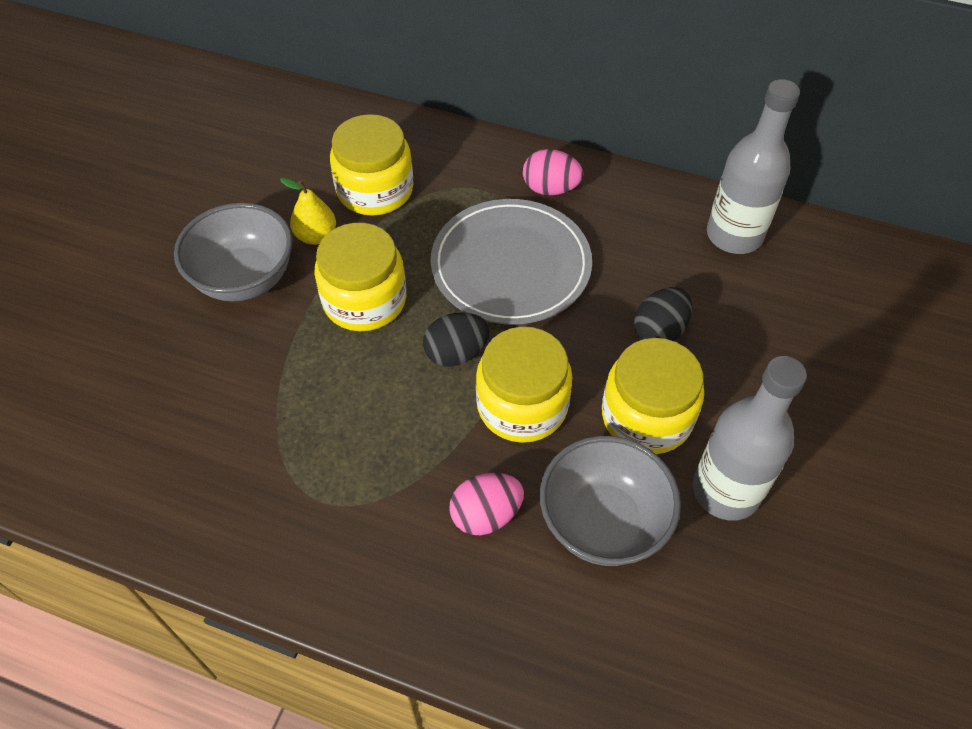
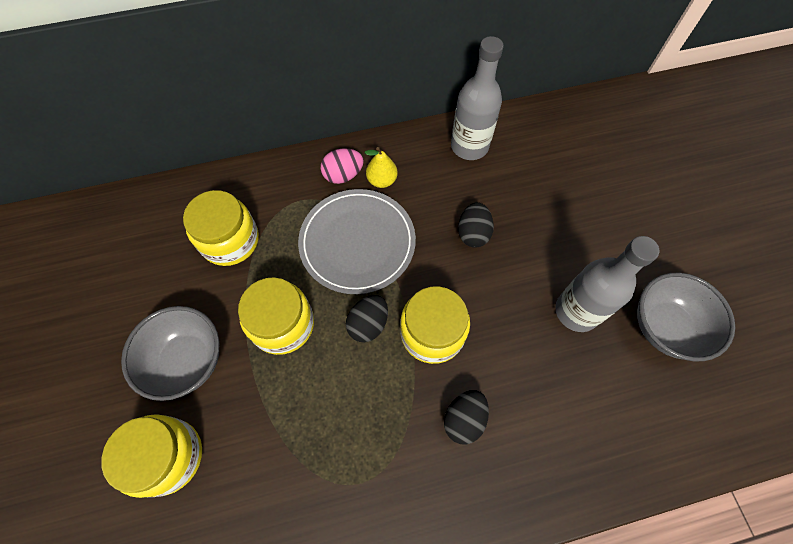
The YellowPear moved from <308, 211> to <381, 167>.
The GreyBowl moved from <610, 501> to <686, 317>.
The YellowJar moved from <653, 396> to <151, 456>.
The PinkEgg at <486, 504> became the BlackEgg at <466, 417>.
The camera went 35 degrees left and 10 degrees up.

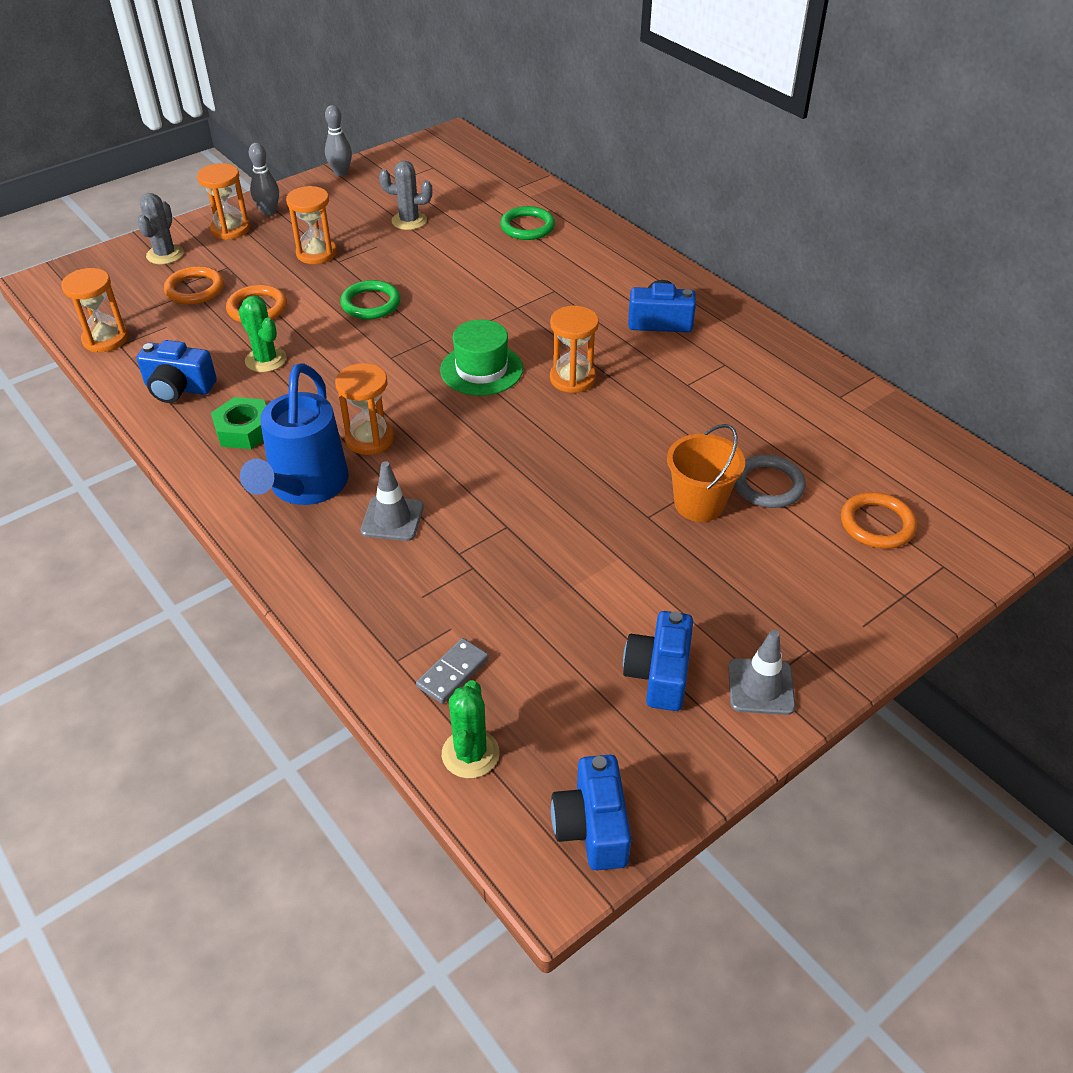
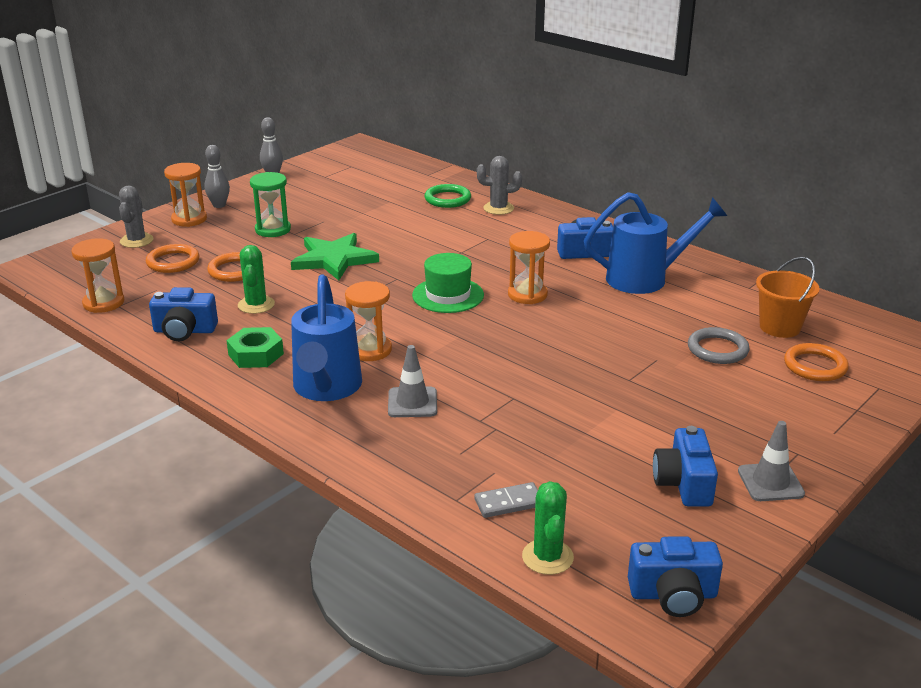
The BlueWateringCan at <655, 243> appeared.
The GreyCactus moved from <405, 195> to <499, 185>.
The OrangeBucket moved from <706, 473> to <788, 297>.
The GreenRing at <370, 299> was replaced by the GreenStar at <335, 257>.
The OrangeHourglass at <311, 225> became the GreenHourglass at <270, 204>.
The GreenCactus at <262, 334> turned 45 degrees clockwise.
The GreyDomino at <452, 671> turned 45 degrees clockwise.
The BlueCamera at <591, 813> turned 75 degrees counterclockwise.
The camera went 10 degrees left and 15 degrees down.

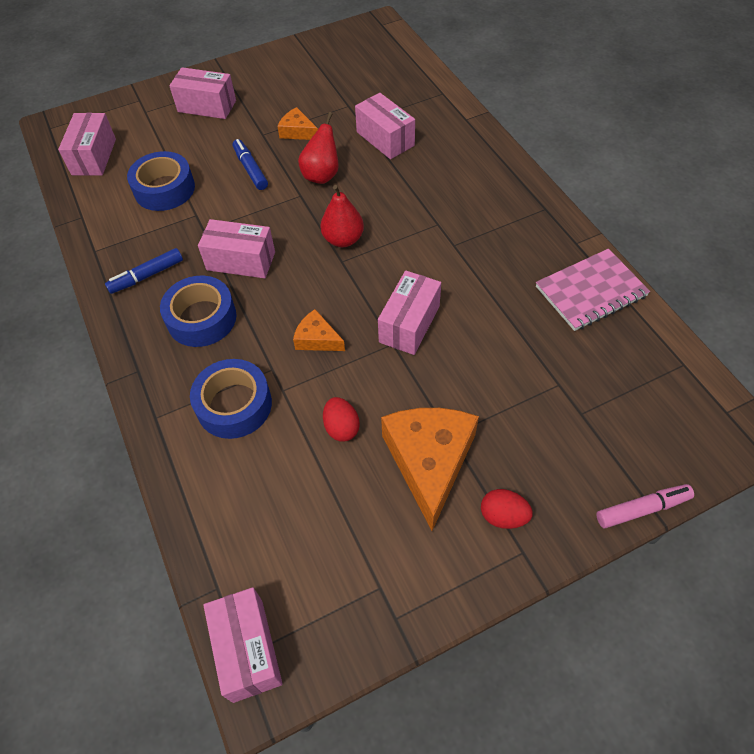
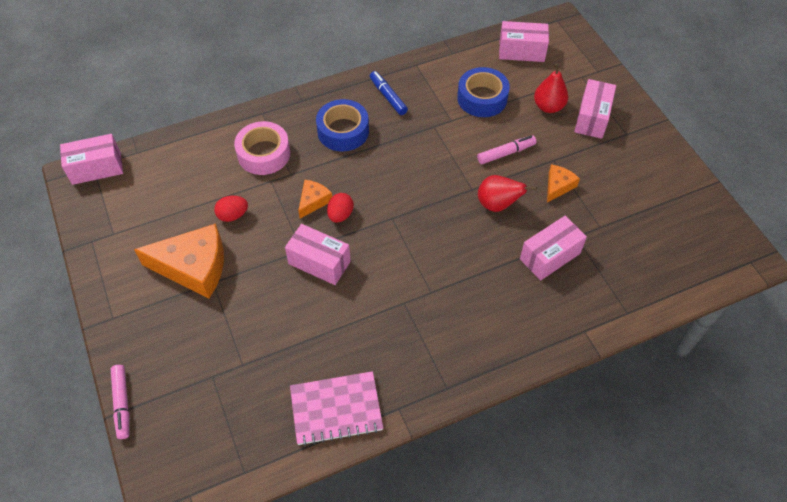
The PinkBox at <236, 248> disappeared.
The RedPear moved from <342, 216> to <551, 88>.
The RedEgg moved from <507, 509> to <340, 208>.
The BlueTape at <231, 399> became the PinkTape at <262, 148>.
The BlueMarker at <250, 164> became the PinkMarker at <507, 149>.
The PinkNotebook at <593, 290> turned 75 degrees counterclockwise.
The camera went 90 degrees right and 0 degrees up.

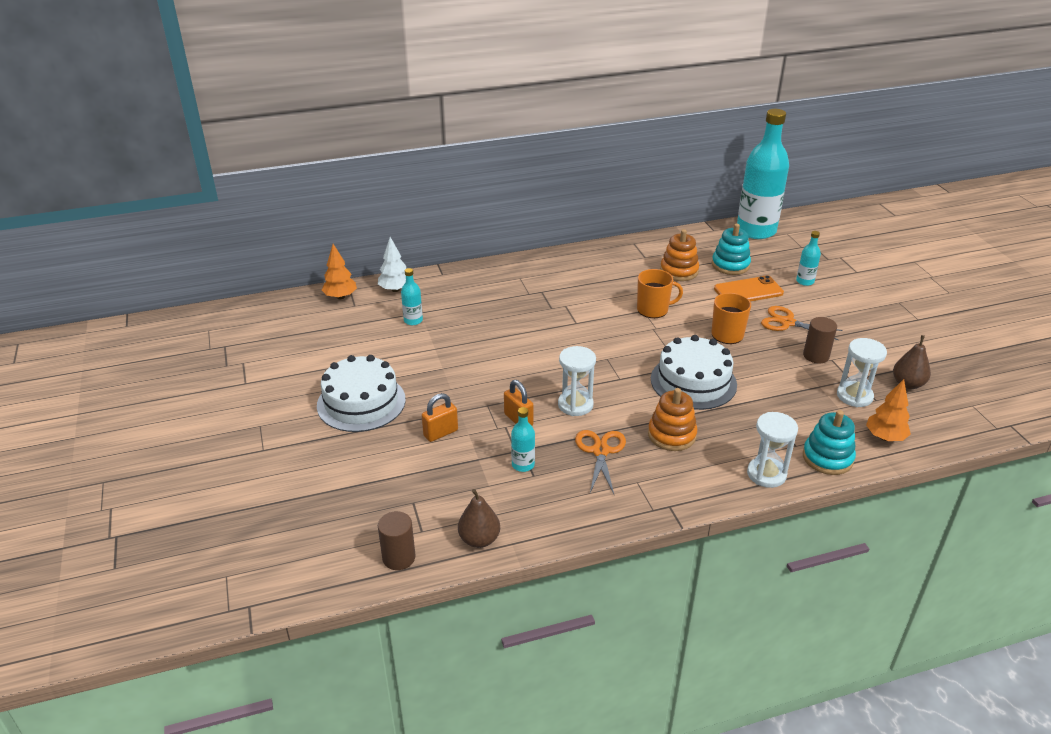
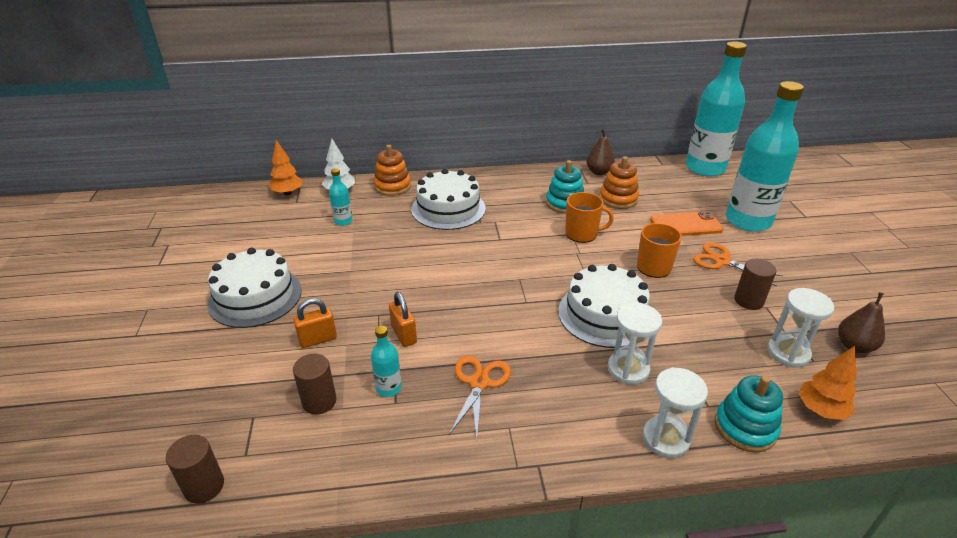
The BrownCylinder at <314, 384> appeared.
The WhiteCake at <448, 199> appeared.
The BrownPear moved from <479, 518> to <601, 152>.
The WhiteHourglass moved from <577, 381> to <635, 344>.
The OrangeStackingToy moved from <673, 419> to <392, 170>.
The TurquoiseStackingToy moved from <731, 249> to <565, 186>.
The TurquoiseBottle at <808, 258> changed to 2.42 times the size.
The camera went 10 degrees right and 0 degrees up.

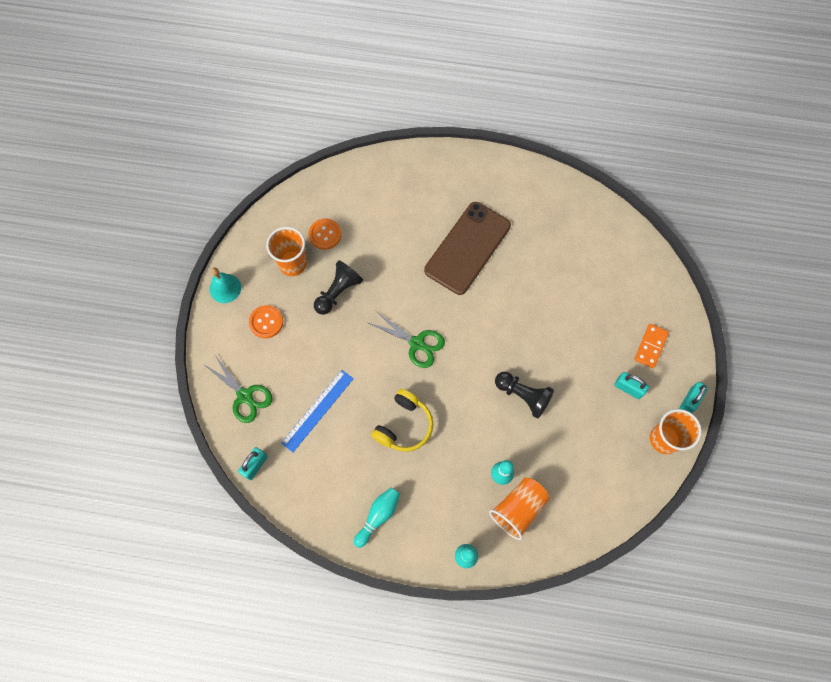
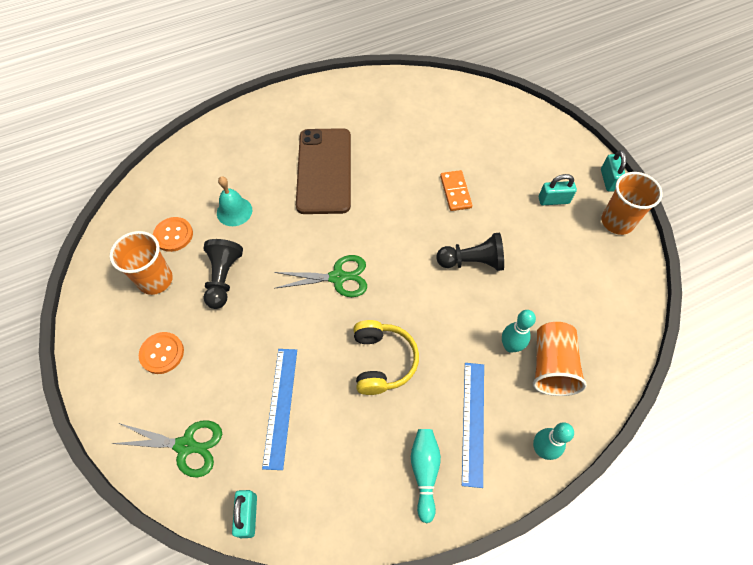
The BlueRuler at <473, 425> appeared.
The TurquoiseBell moved from <225, 285> to <234, 201>.
The OrangeDomino moved from <652, 346> to <456, 190>.
The camera went 35 degrees left and 10 degrees down.

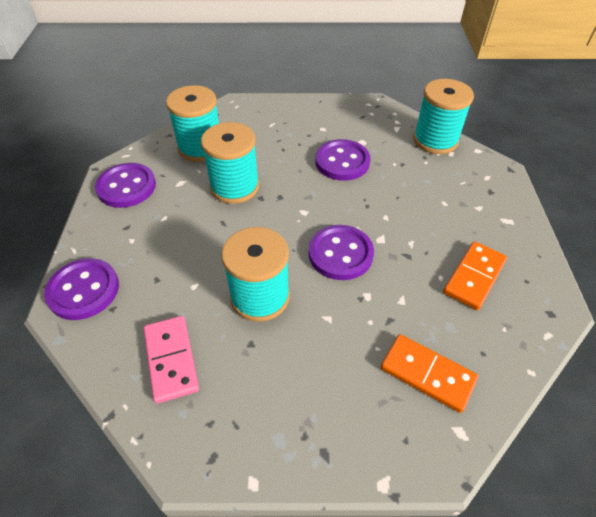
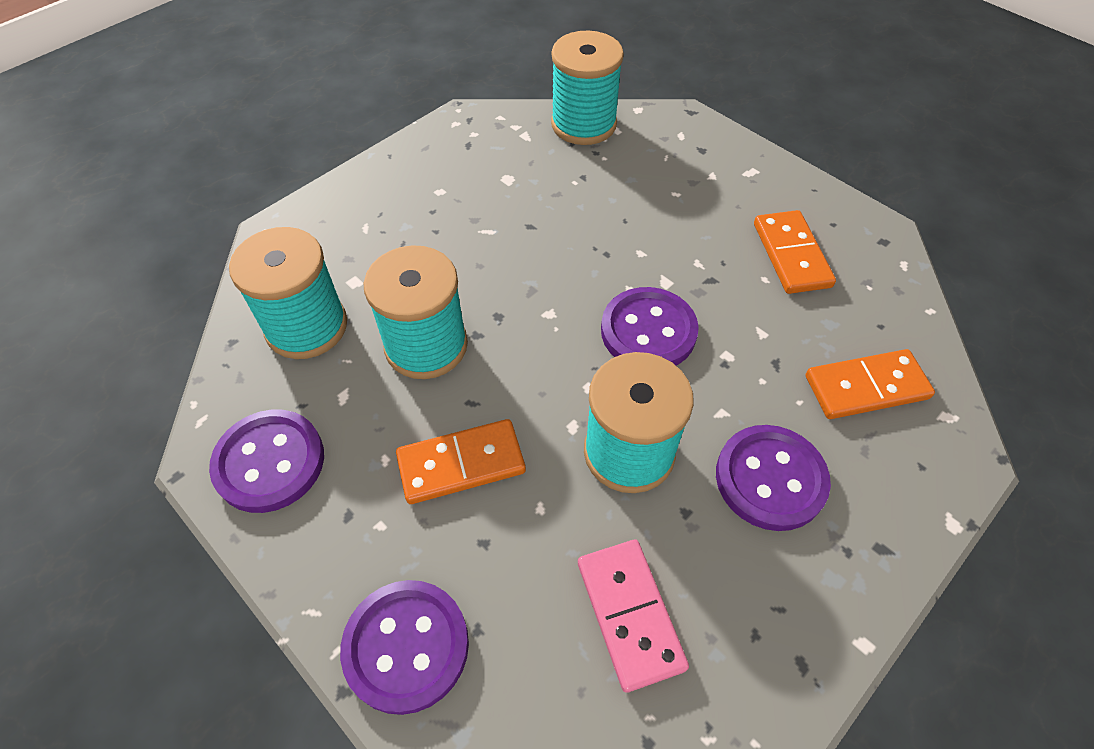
The OrangeDomino at <461, 461> appeared.
The PurpleButton moved from <343, 160> to <773, 478>.
The PinkDomino at <171, 360> turned 45 degrees clockwise.
The camera went 45 degrees left and 5 degrees up.

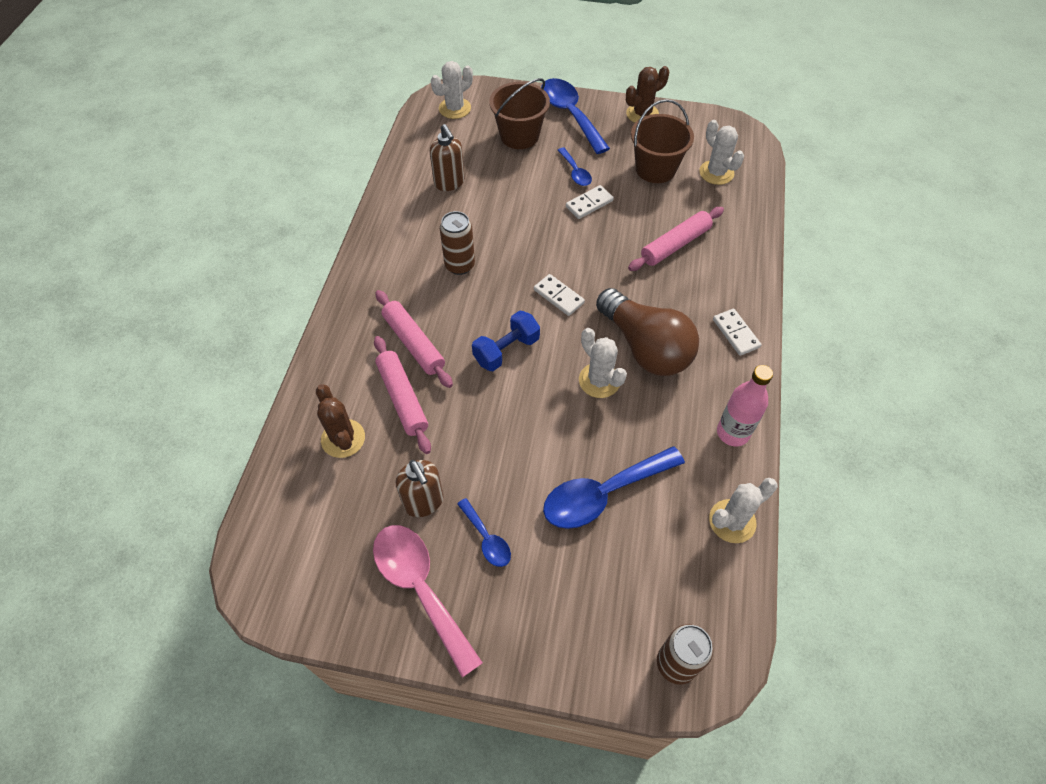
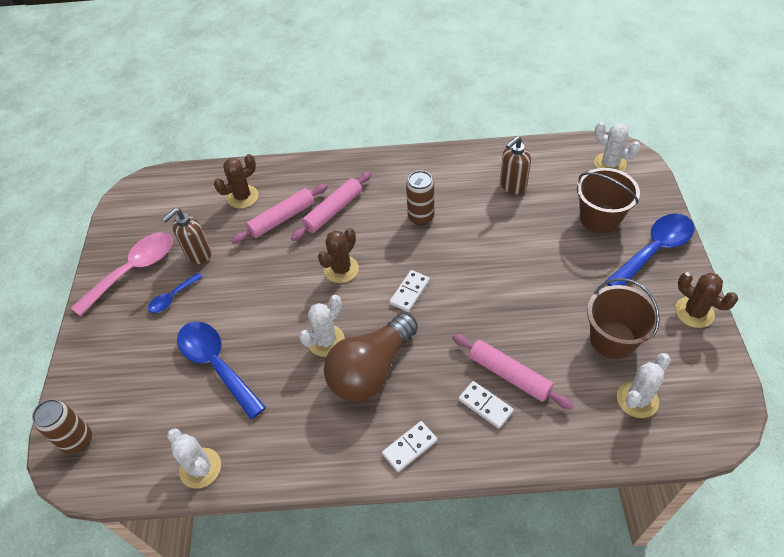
The BlueSpoon at <575, 166> disappeared.
The PinkBottle at <745, 405> disappeared.
The WhiteDomino moved from <590, 202> to <486, 405>.
The BlueDumbbell at <506, 341> was replaced by the BrownCactus at <338, 255>.
The camera went 80 degrees right and 5 degrees down.

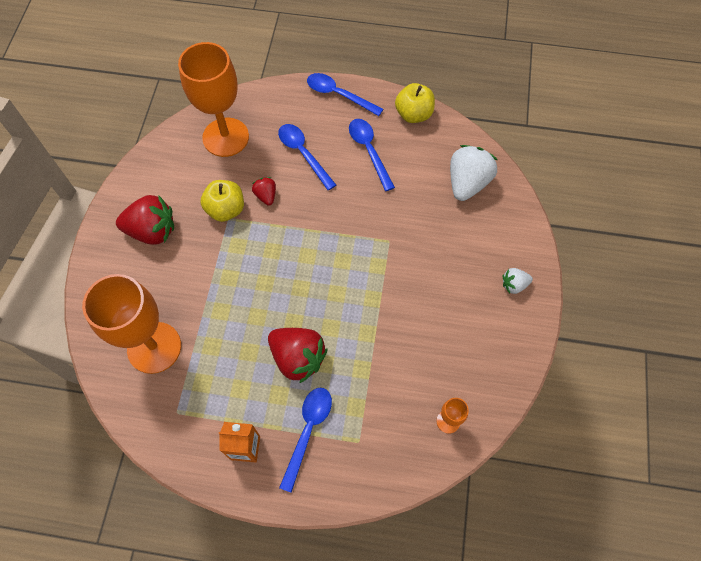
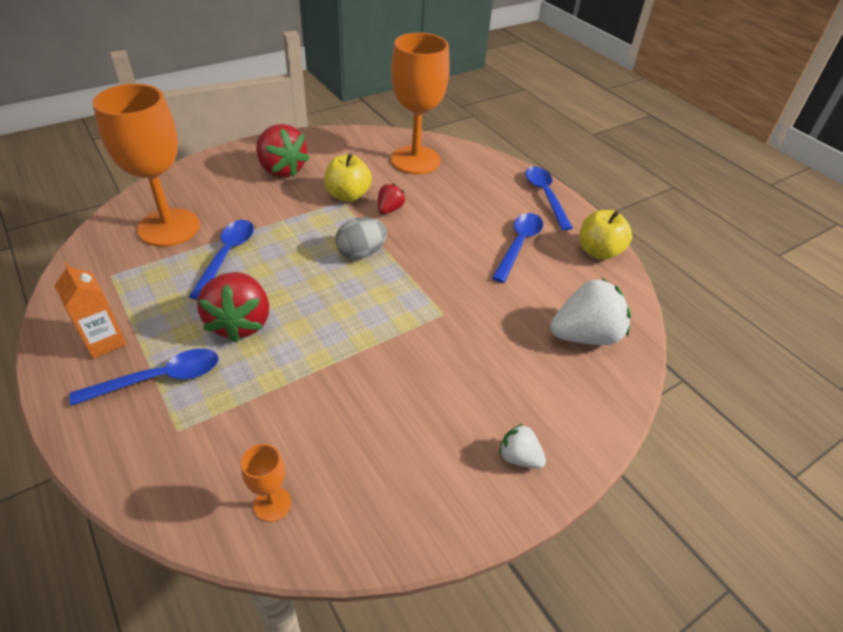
The GreyEgg at <361, 238> appeared.
The BlueSpoon moved from <307, 157> to <221, 260>.
The camera went 45 degrees right and 20 degrees down.

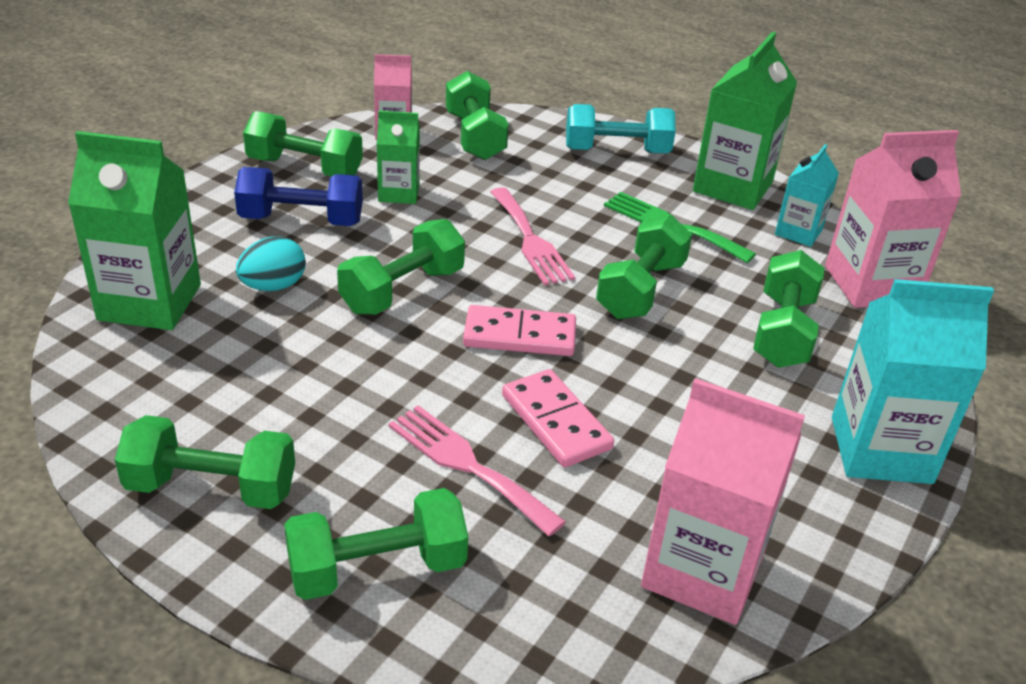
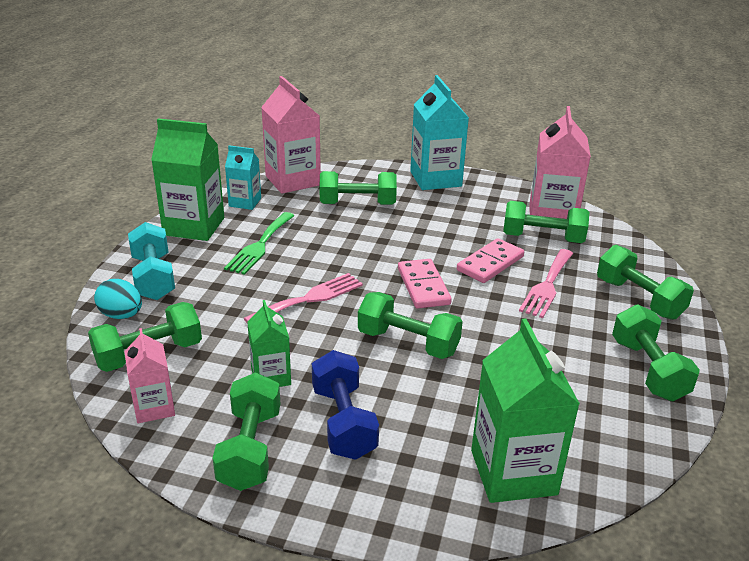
The TurquoiseEgg moved from <271, 263> to <118, 299>.
The GreenDumbbell moved from <644, 266> to <546, 222>.
The camera went 105 degrees left and 5 degrees down.

